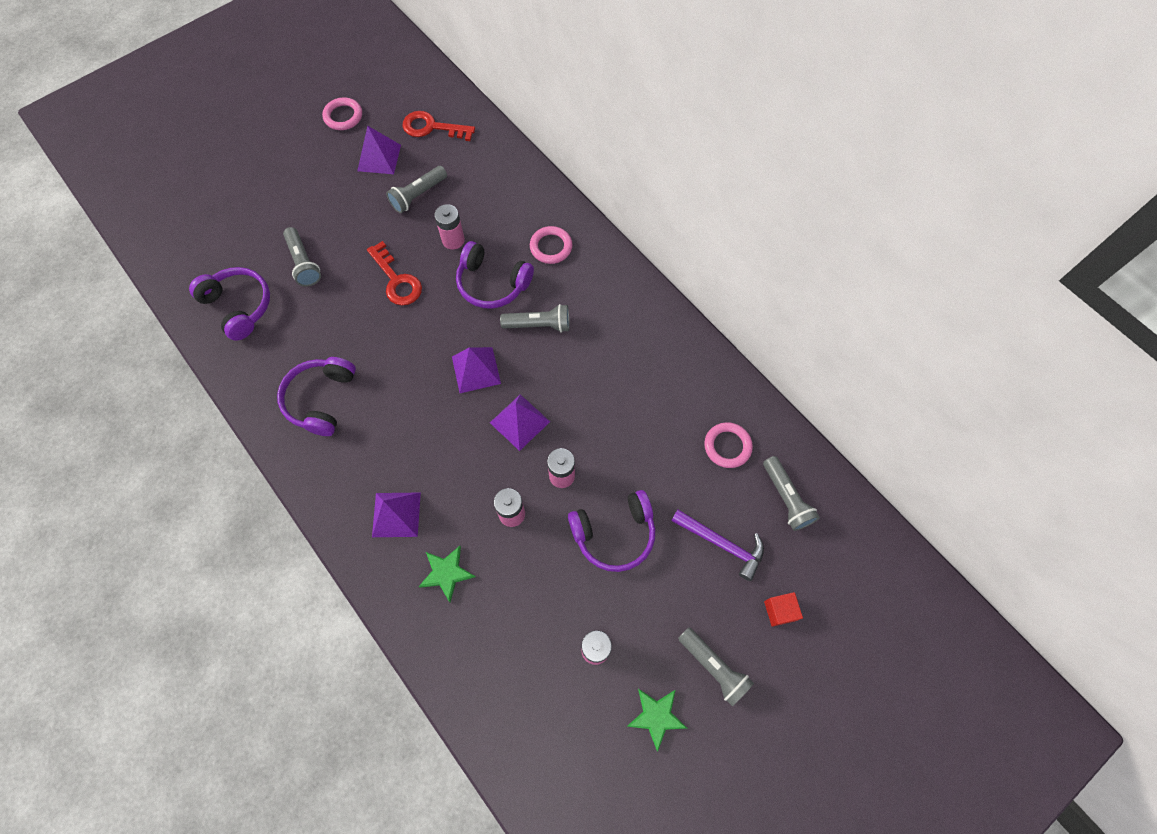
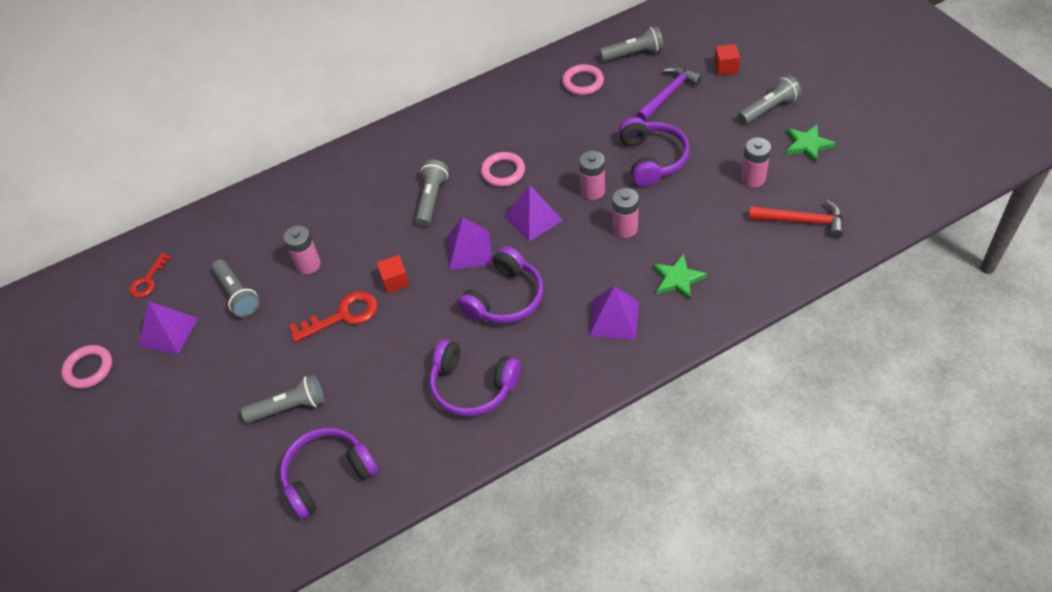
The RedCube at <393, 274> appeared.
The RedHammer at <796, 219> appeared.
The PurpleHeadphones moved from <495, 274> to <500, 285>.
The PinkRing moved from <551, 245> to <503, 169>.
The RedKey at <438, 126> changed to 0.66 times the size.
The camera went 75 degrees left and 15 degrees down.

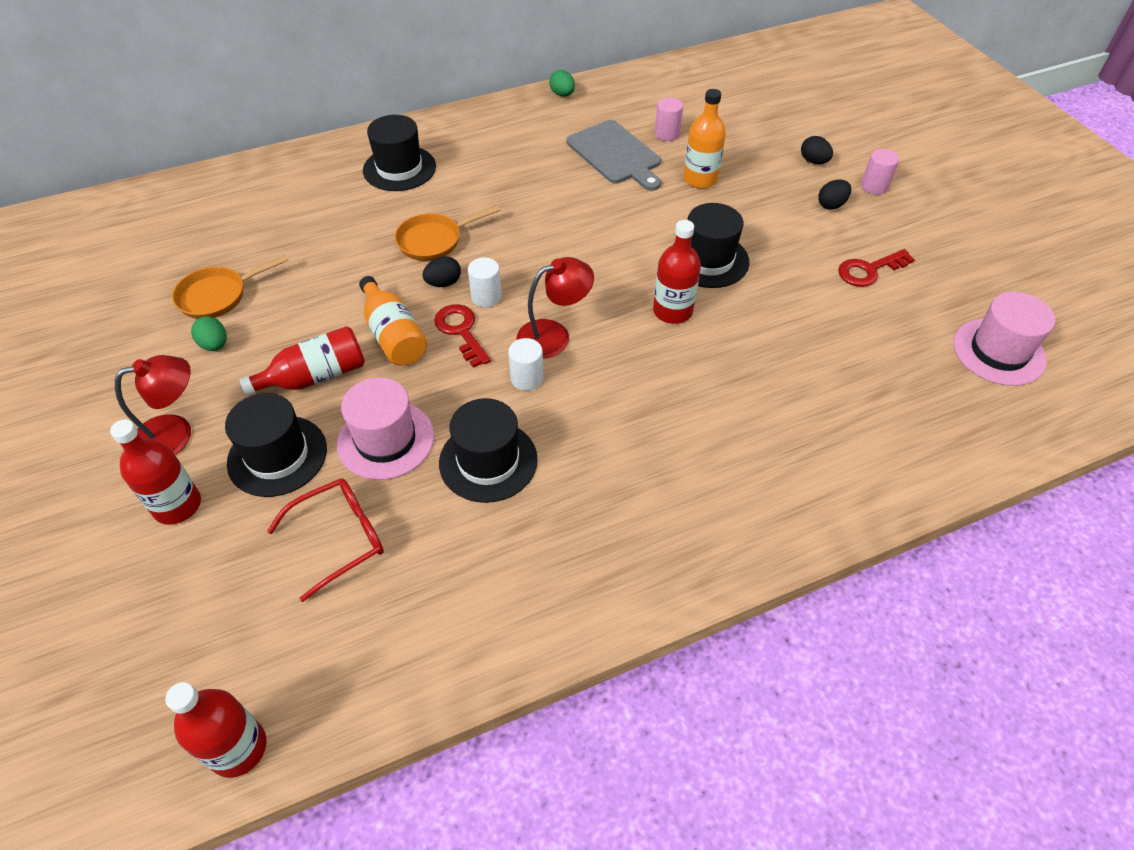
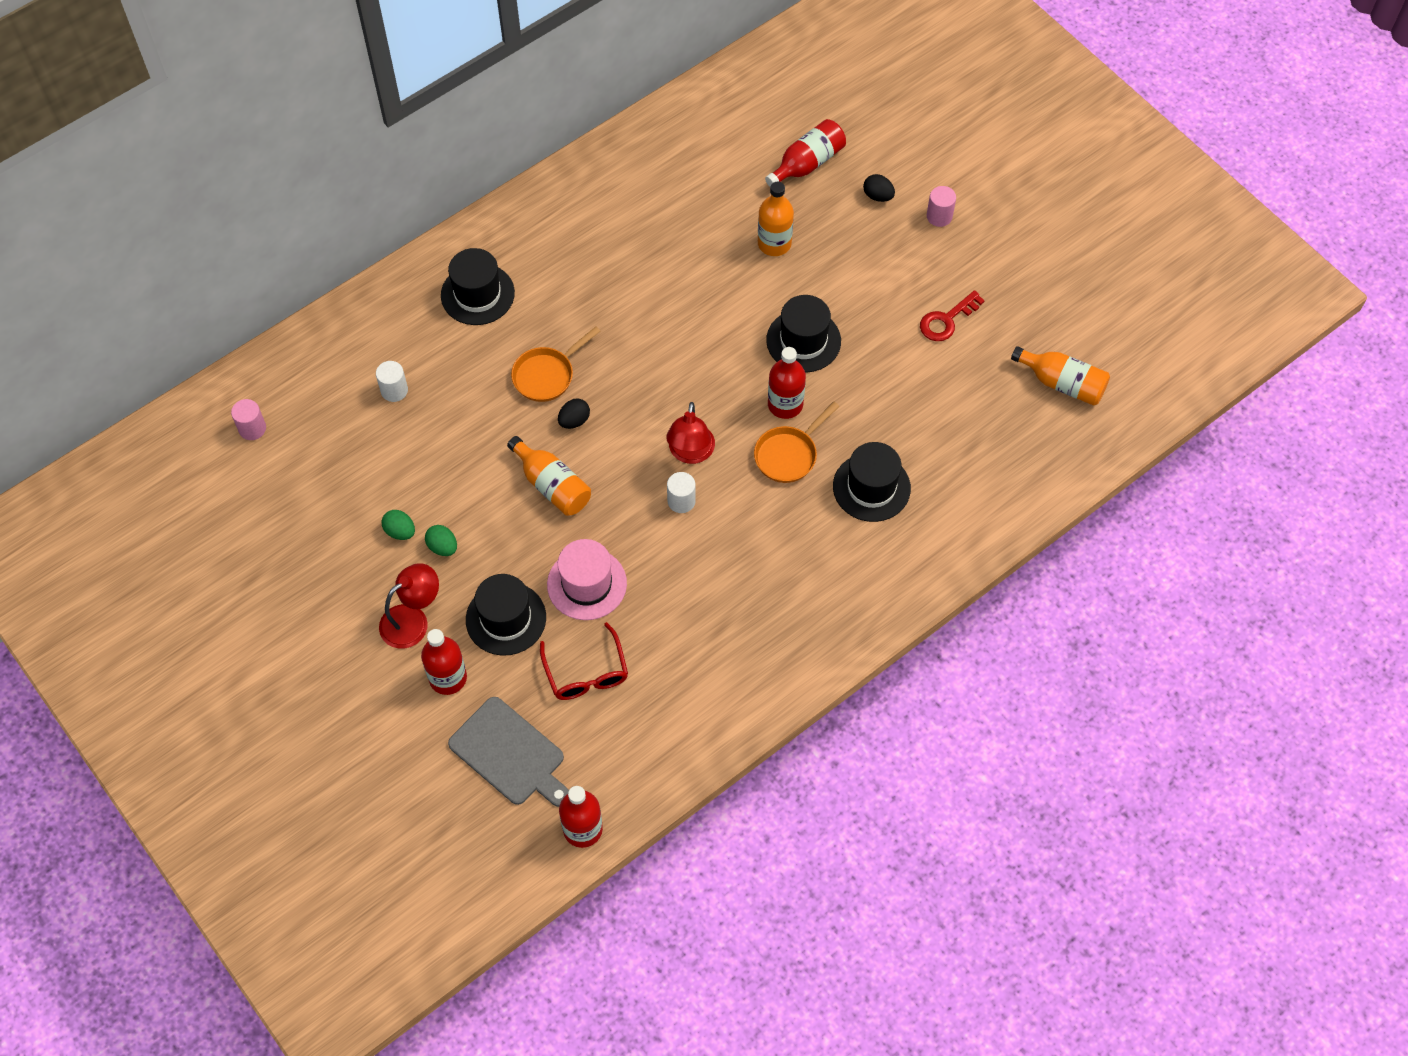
The RedKey at <462, 336> disappeared.
The BlackEgg at <834, 194> disappeared.
The OrangePan moved from <230, 287> to <796, 442>.
The RedBottle moved from <302, 361> to <805, 152>.
The BlackHat moved from <488, 450> to <872, 482>.
The WhiteCylinder moved from <485, 282> to <392, 381>.
The GreenEgg moved from <562, 83> to <441, 540>.
The GreyCuttingBoard moved from <614, 155> to <508, 752>.
The PinkCylinder moved from <669, 119> to <248, 419>.
The PinkHat at <1004, 339> was replaced by the OrangeBottle at <1060, 376>.
The RedGlasses at <325, 540> turned 120 degrees clockwise.
The RedLamp at <555, 307> turned 135 degrees clockwise.
The camera went 15 degrees left and 10 degrees up.

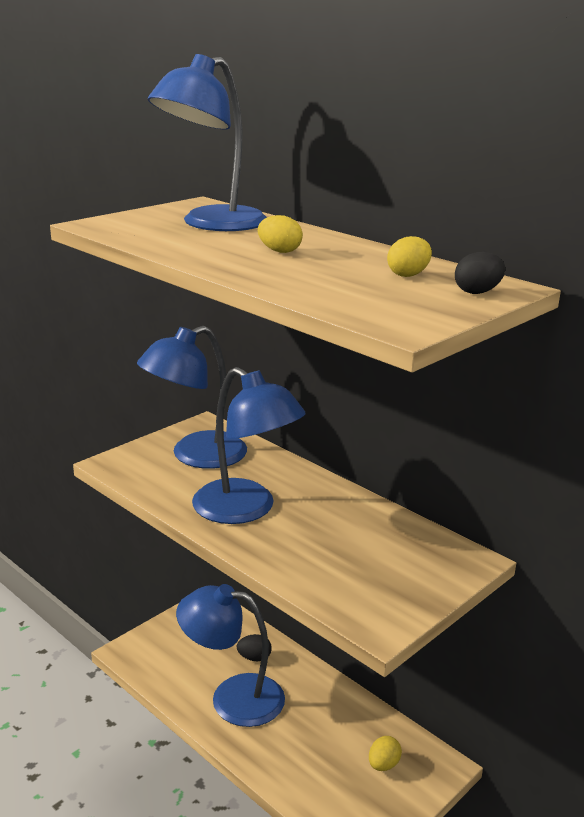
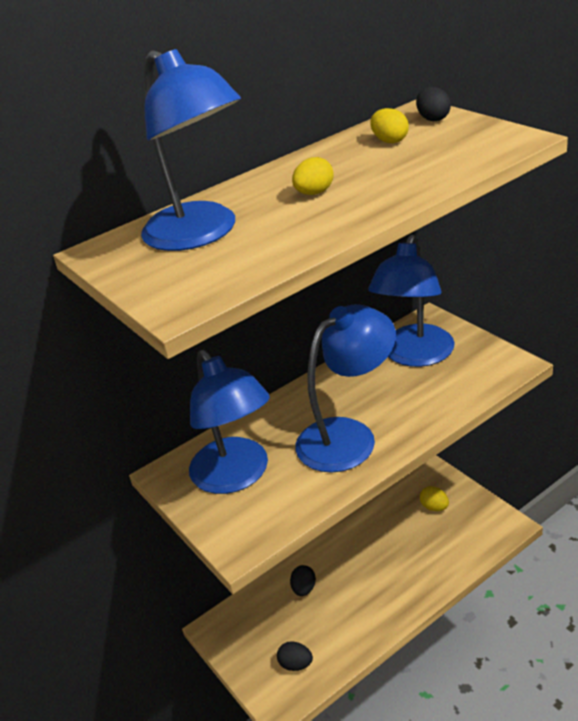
The BlackEgg at <295, 656> appeared.
The BlueLamp moved from <230, 655> to <411, 300>.
The camera went 75 degrees left and 10 degrees up.

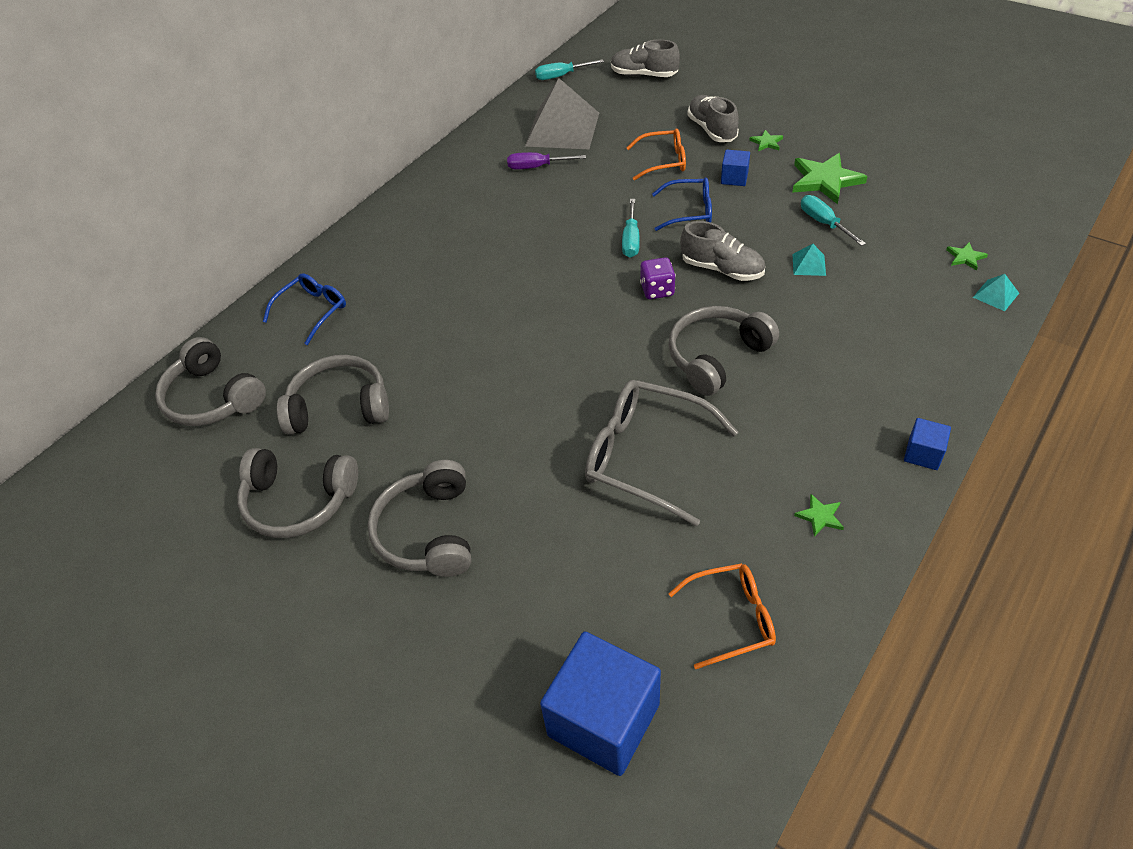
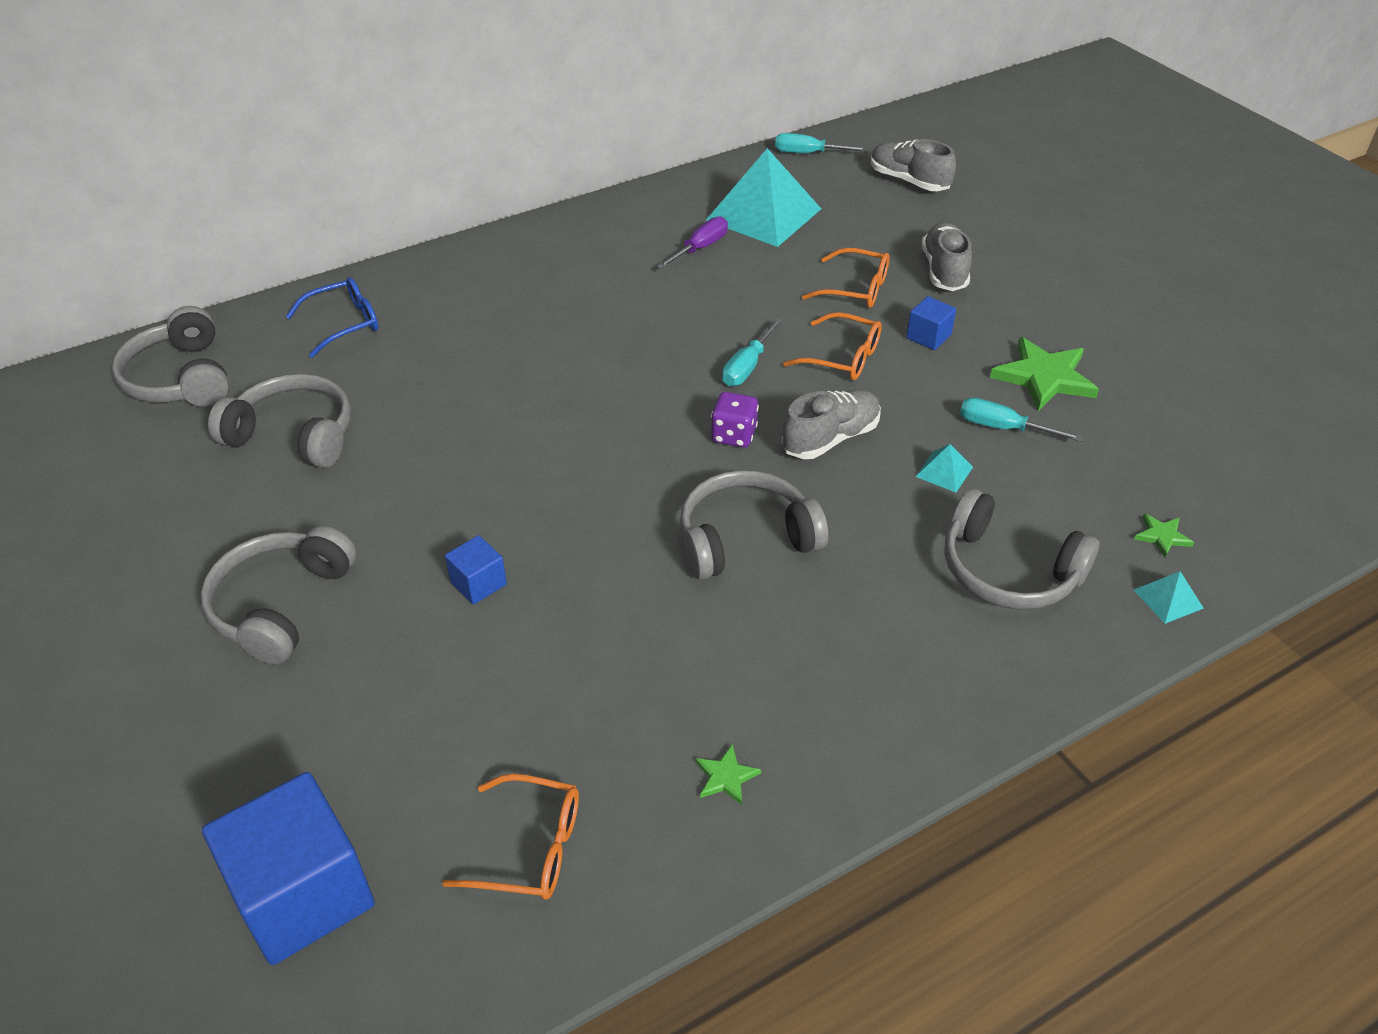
The GreyGlasses at <661, 453> disappeared.
The GreenStar at <766, 140> disappeared.
The GreyHeadphones moved from <297, 493> to <1022, 549>.
The BlueCube moved from <927, 444> to <476, 569>.
The GreyPyramid at <562, 113> became the TurquoisePyramid at <763, 197>.
The BlueGlasses at <682, 204> became the OrangeGlasses at <832, 346>.
The PurpleScrewdriver at <546, 160> turned 105 degrees clockwise.
The GreyShoe at <722, 251> turned 90 degrees counterclockwise.
The TurquoiseScrewdriver at <833, 220> turned 60 degrees counterclockwise.
The camera went 20 degrees right and 5 degrees down.

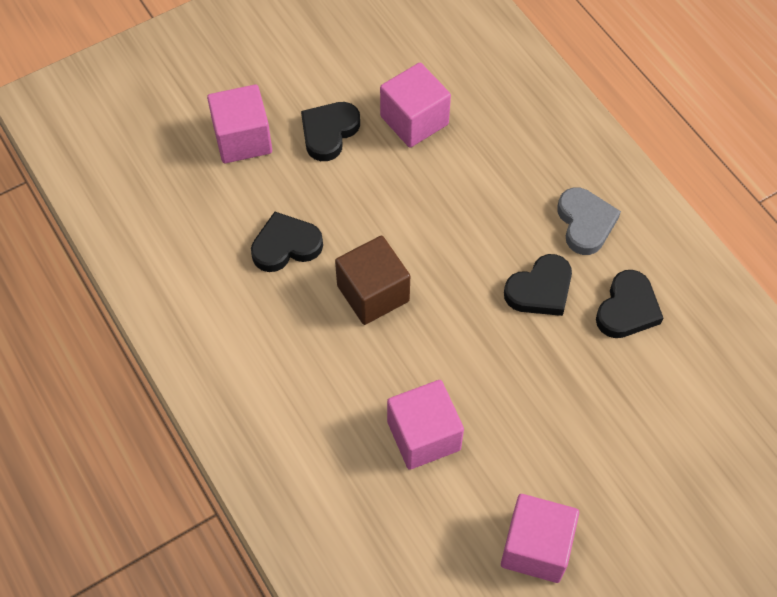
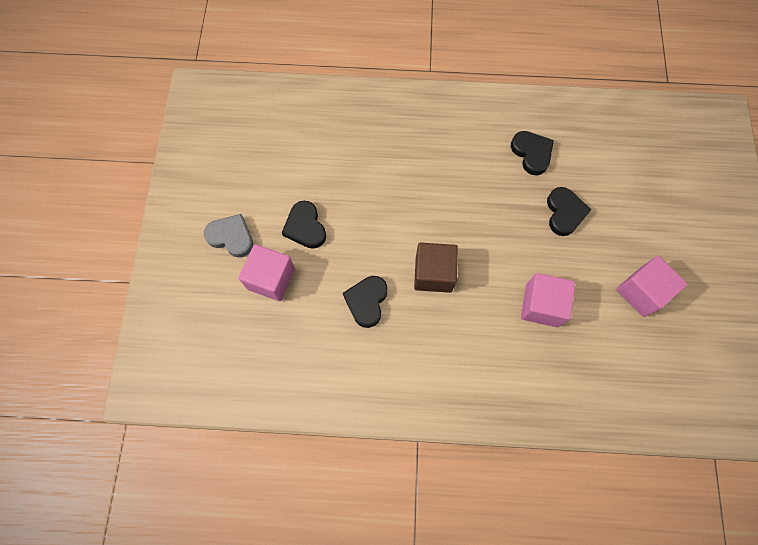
The PinkCube at <415, 105> disappeared.
The BlackHeart moved from <538, 285> to <569, 211>.
The GreyHeart moved from <589, 221> to <228, 236>.
The camera went 55 degrees left and 10 degrees up.

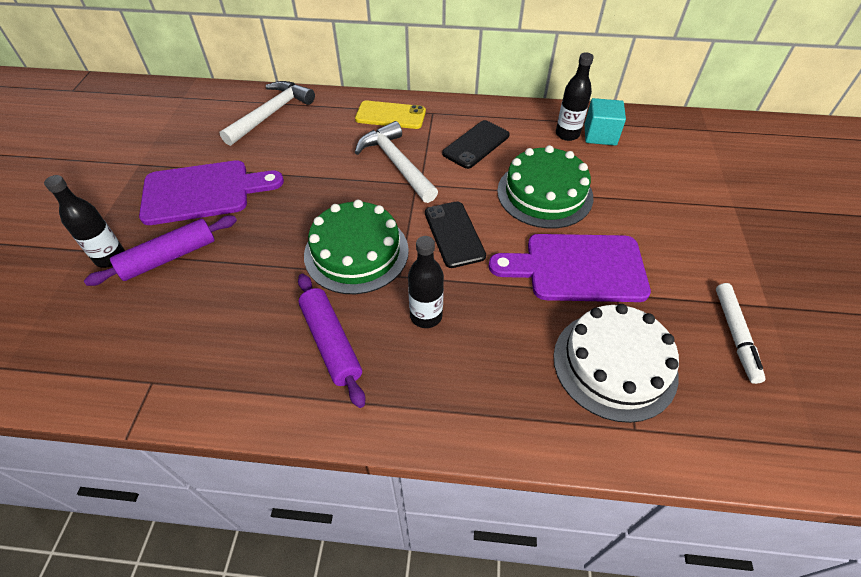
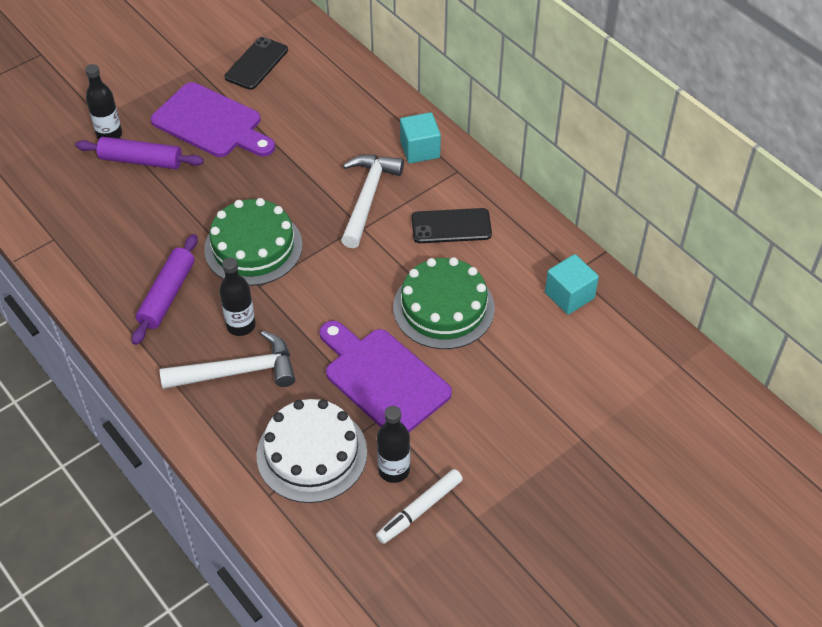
The WhiteHammer moved from <267, 113> to <227, 360>.
The BlackPhone moved from <455, 234> to <256, 63>.
The BlackBottle moved from <575, 96> to <393, 444>.
The YellowPhone at <390, 114> was replaced by the TurquoiseCube at <420, 137>.
The camera went 45 degrees right and 0 degrees up.

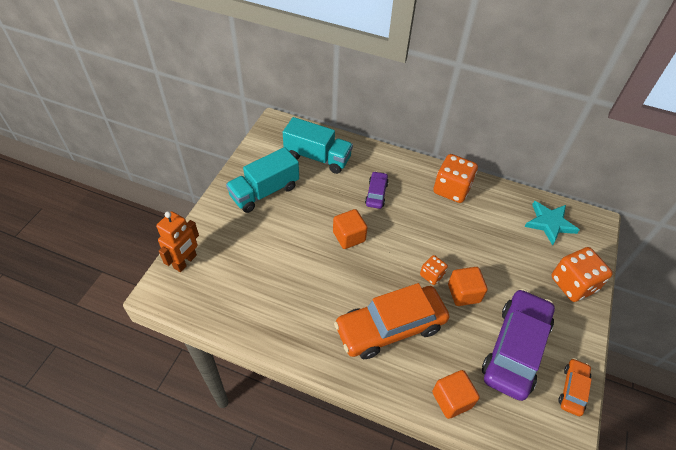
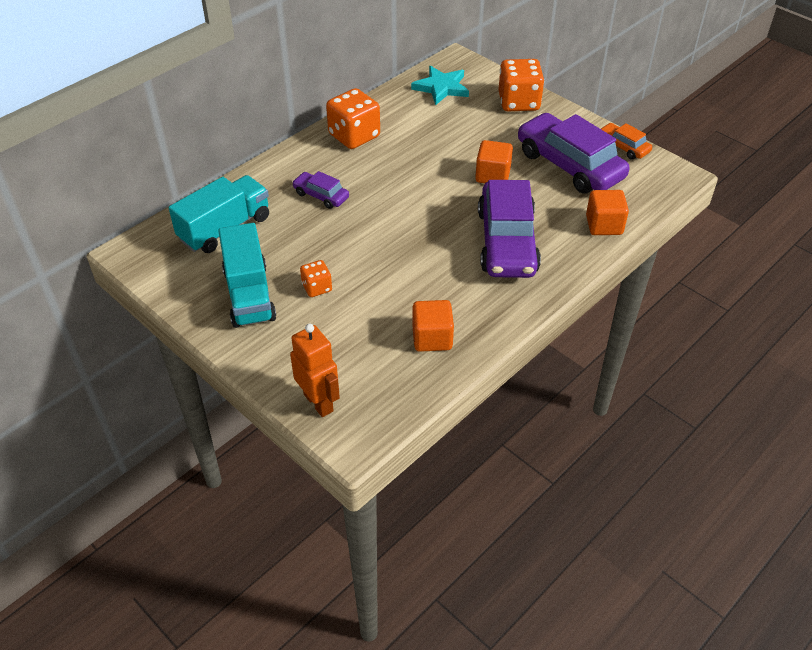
The OrangeCube moved from <350, 229> to <433, 326>.
The OrangeDice moved from <434, 270> to <316, 278>.
The OrangeCar at <391, 321> became the PurpleCar at <509, 229>.
The camera went 65 degrees left and 5 degrees down.

